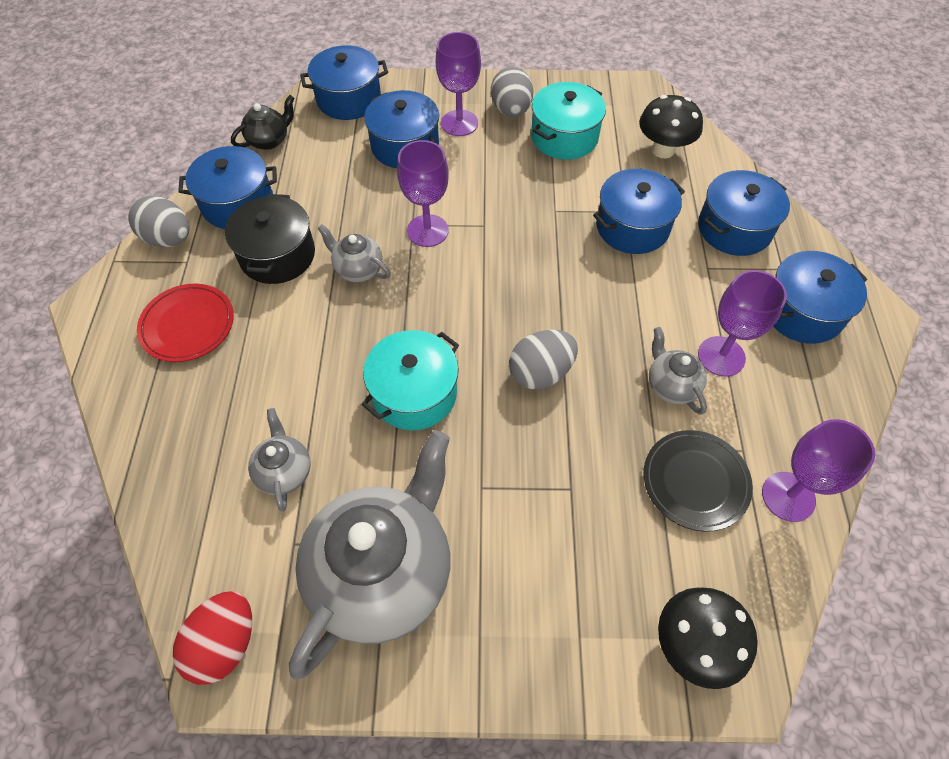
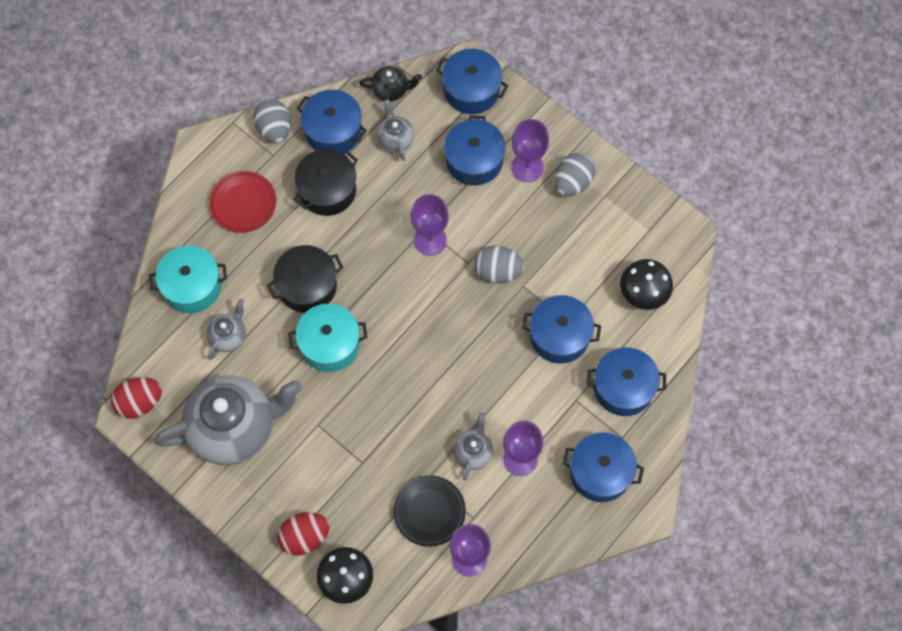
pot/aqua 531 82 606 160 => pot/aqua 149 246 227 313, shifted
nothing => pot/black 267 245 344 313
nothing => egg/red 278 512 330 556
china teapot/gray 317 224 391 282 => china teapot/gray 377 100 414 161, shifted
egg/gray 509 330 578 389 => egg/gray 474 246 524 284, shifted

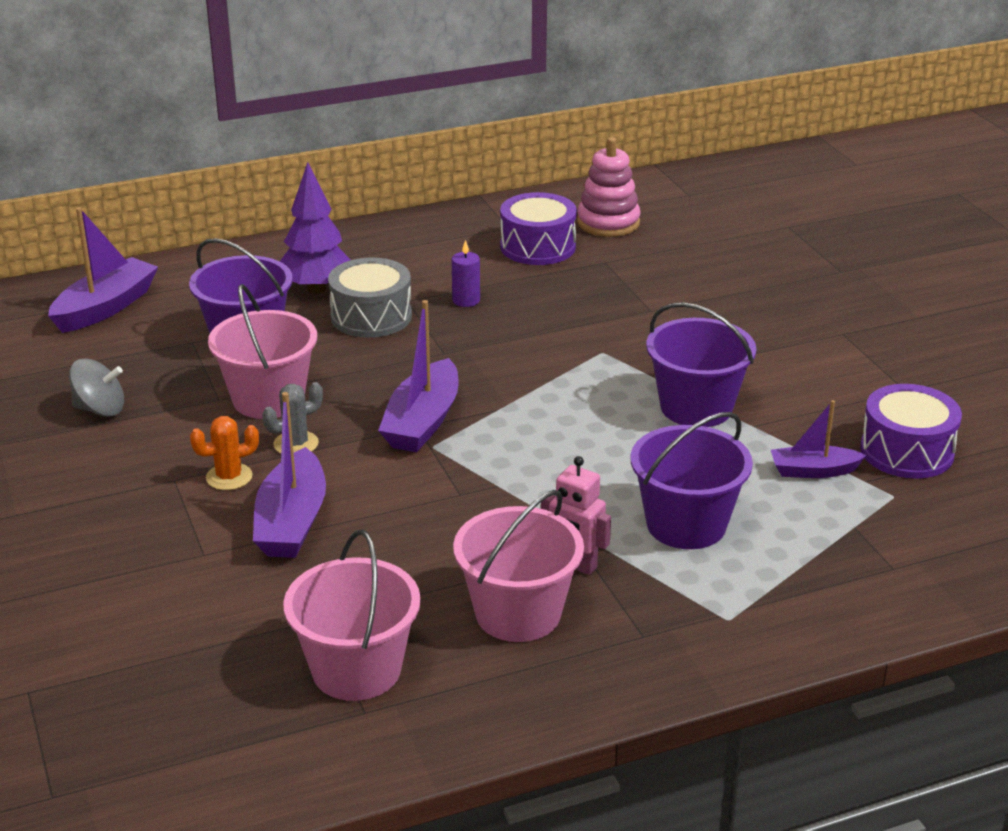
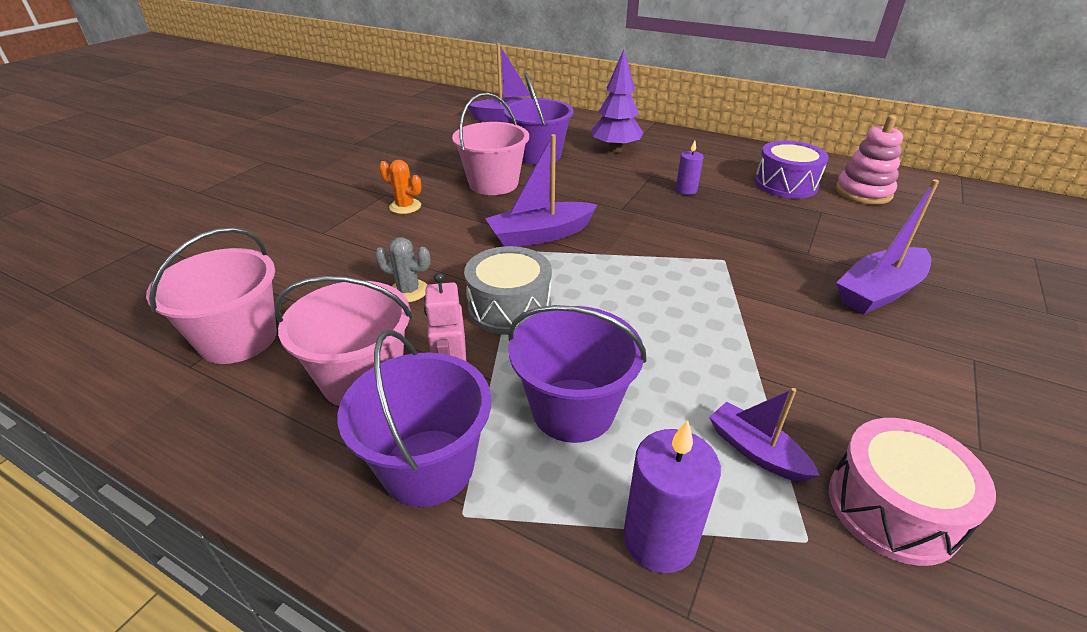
sand bucket/royal purple 646 302 756 427 => sand bucket/royal purple 337 330 491 507, shifted
cactus/gray 262 382 323 454 => cactus/gray 375 237 430 302, shifted
toy drum/gray 328 257 412 338 => toy drum/gray 464 246 552 335, shifted
nothing => candle/royal purple 623 420 721 573
toy drum/royal purple 860 384 962 479 => toy drum/rose-pink 829 418 996 566
sailboat/royal purple 253 392 326 558 => sailboat/royal purple 836 179 939 314, shifted
spinning top/gray 69 358 124 417 => nothing

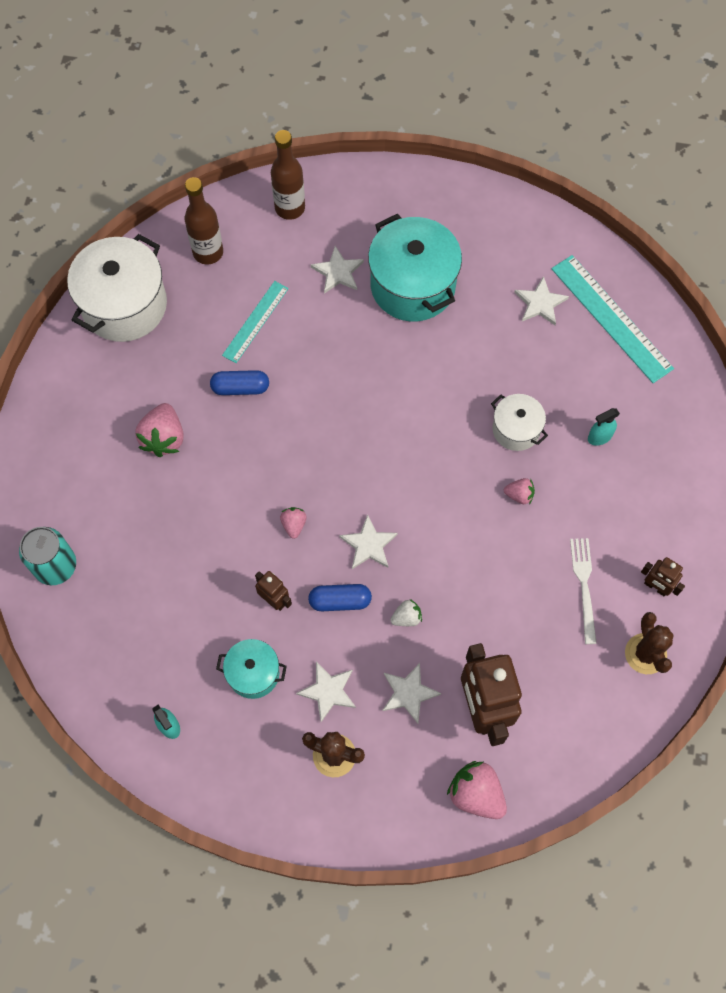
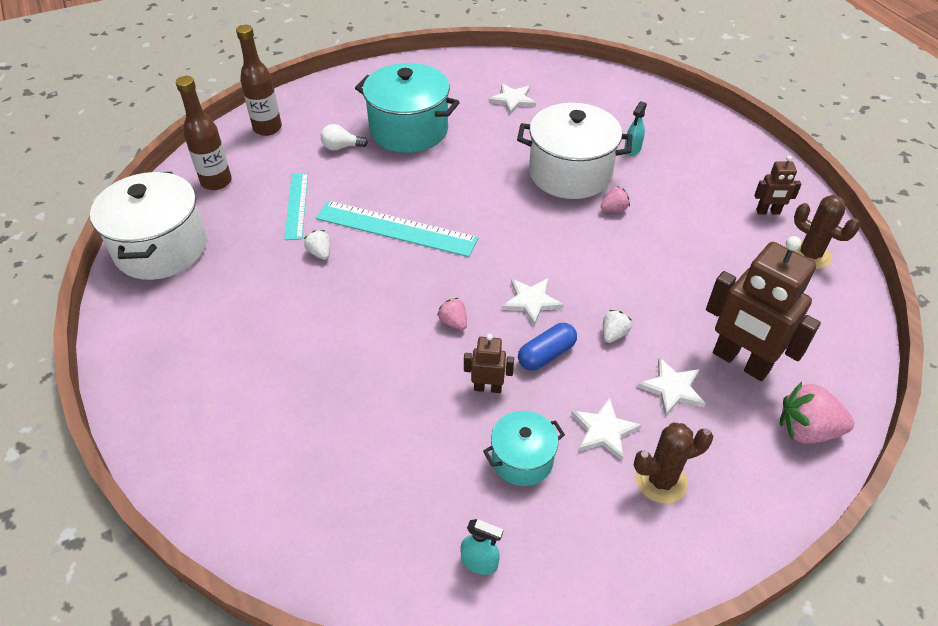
capsule/cobalt 210 370 269 395 => berry/pure white 304 230 330 260
measuring stick/aqua 551 255 674 383 => measuring stick/aqua 316 201 478 257, shifted
star shape/pure white 311 246 364 294 => bulb/pure white 321 124 368 151
pot/pure white 491 394 548 451 => pot/pure white 517 103 632 199, x1.85
can/aqua 19 527 76 585 => nothing
berry/rose-pink 135 403 184 457 => nothing
table fork/pure white 570 538 597 644 => nothing

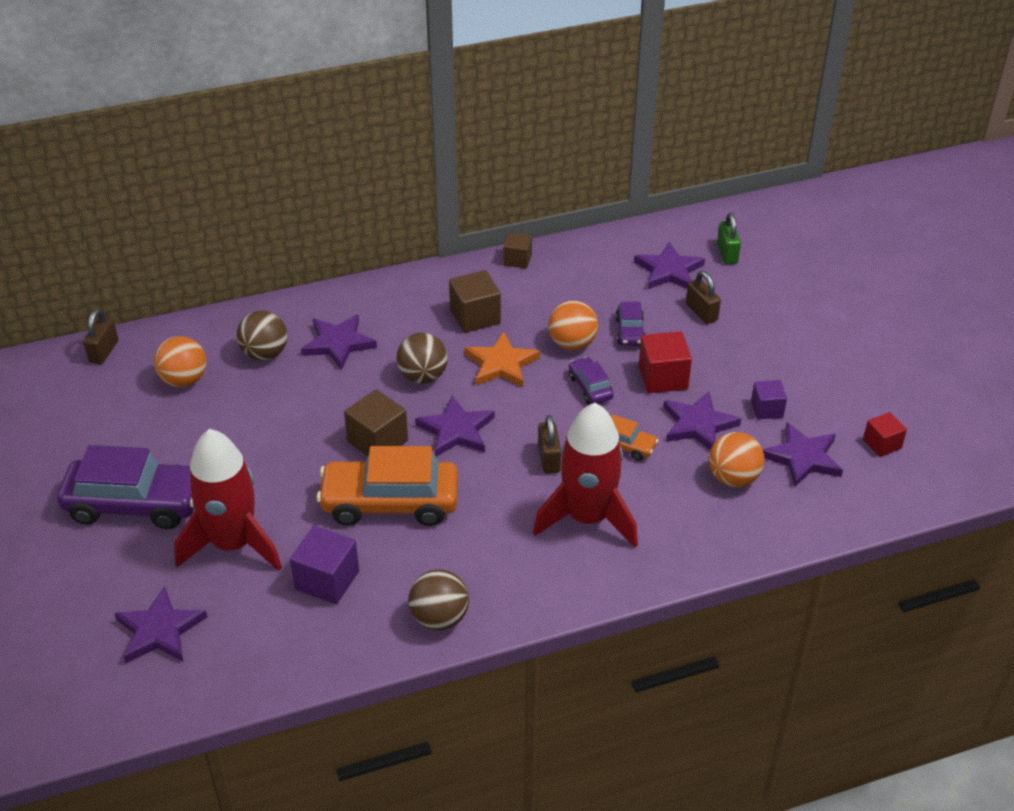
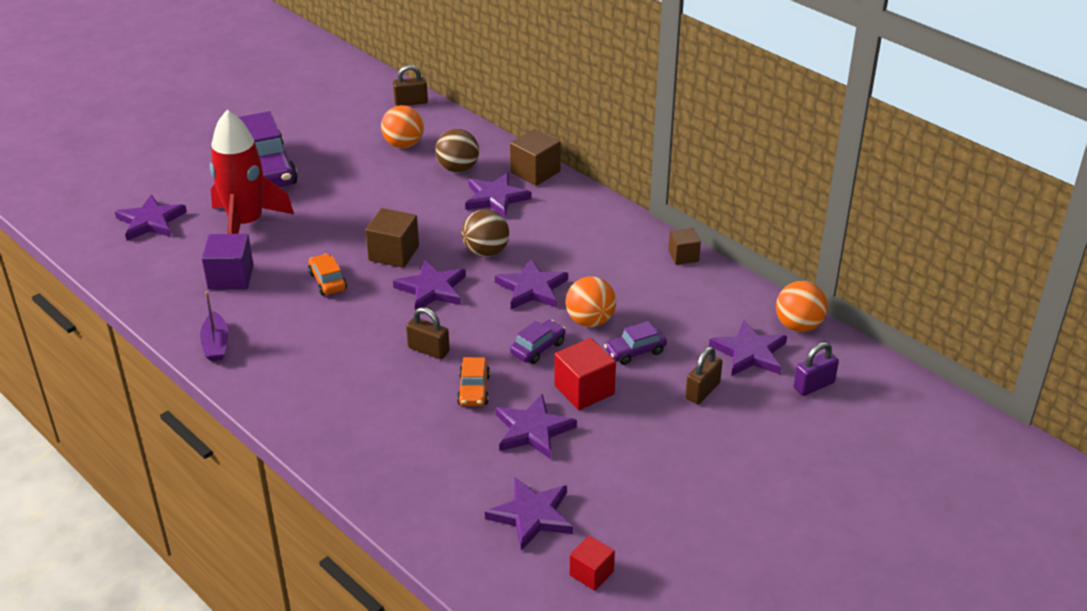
ball/dark brown 409 569 469 630 => sailboat/royal purple 200 291 228 361
toy car/orange 316 446 458 526 => toy car/orange 308 254 347 295, x0.48
small lock/dark brown 538 415 561 474 => small lock/dark brown 406 307 450 359, 60 degrees clockwise
star shape/orange 465 332 540 387 => star shape/royal purple 495 259 568 309
cube/dark brown 449 270 501 333 => cube/dark brown 510 129 561 186, shifted
ball/orange 709 432 765 487 => ball/orange 776 281 828 332, shifted
small lock/green 717 213 741 264 => small lock/royal purple 793 342 839 396
toy rocket/red 533 403 638 548 => nothing
cube/royal purple 751 380 787 419 => nothing

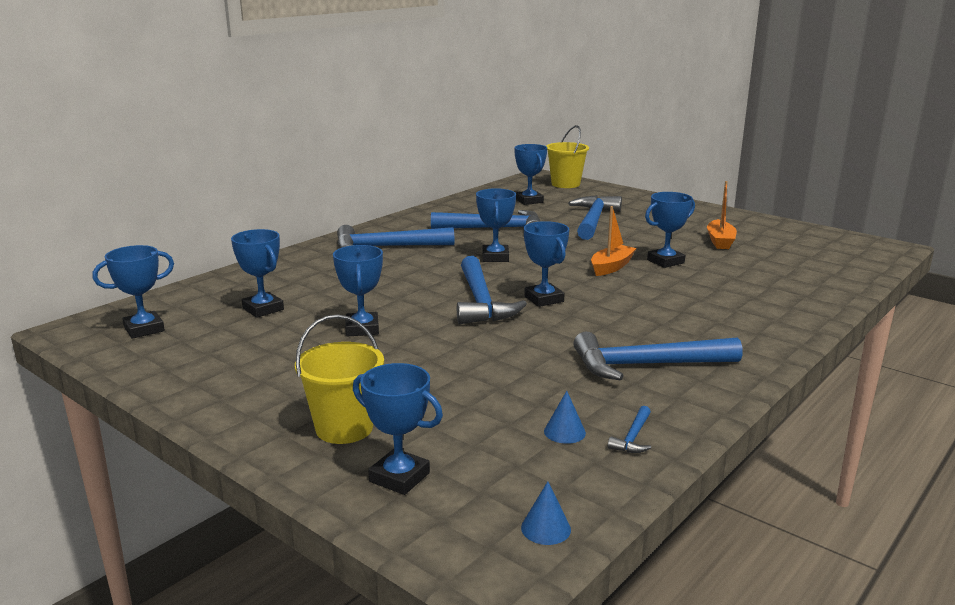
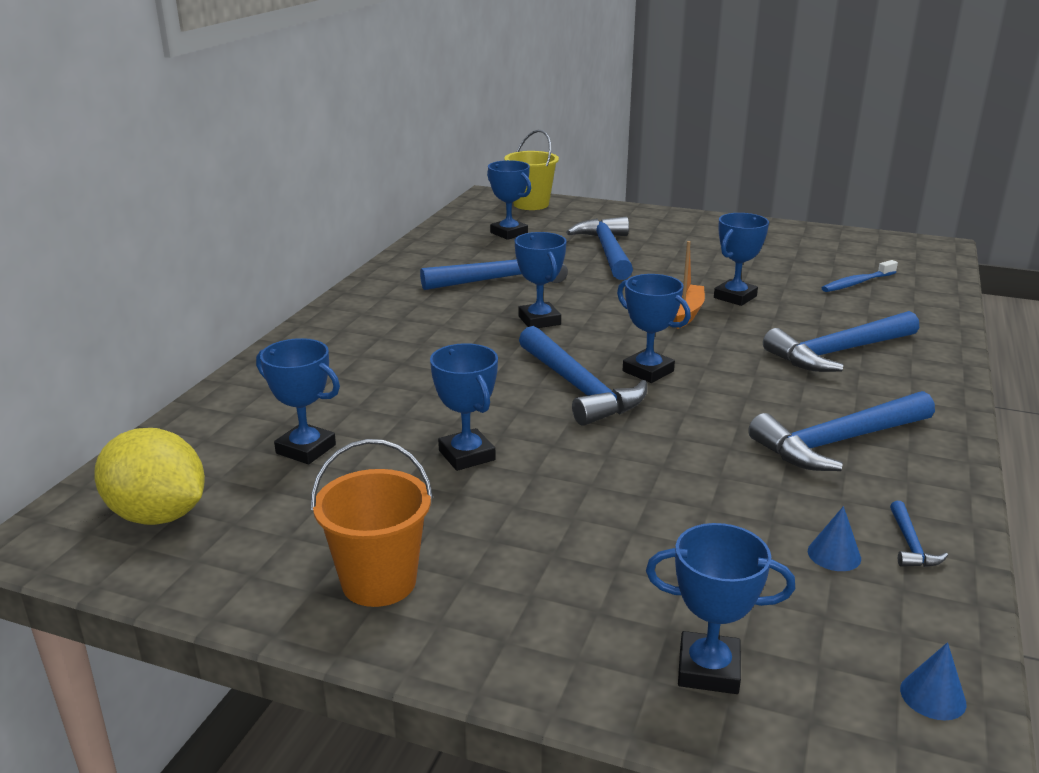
prize cup/cobalt 93 245 174 339 => toy lemon/bright yellow 94 428 205 525
nothing => sand bucket/orange 311 439 433 607
claw hammer/cobalt 337 225 455 248 => claw hammer/cobalt 763 311 919 372, shifted
nothing => toothbrush/cobalt 822 260 898 292
sand bucket/bright yellow 295 314 384 444 => nothing
sailboat/orange 707 181 737 249 => nothing

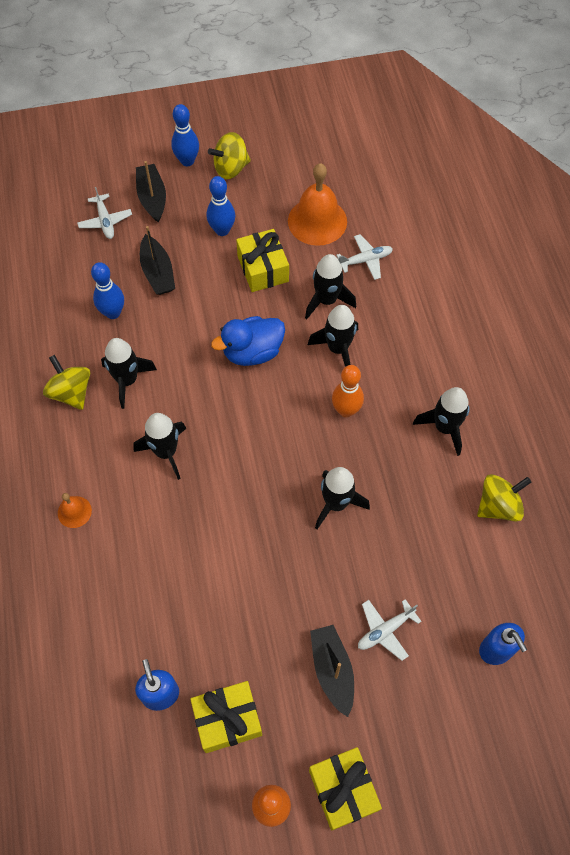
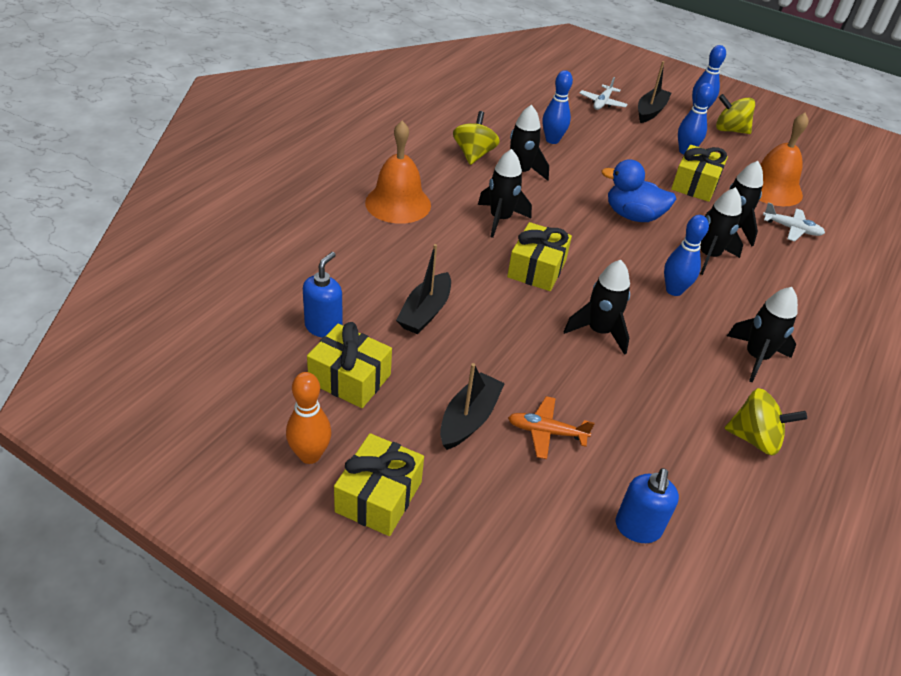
bell/orange 58 493 92 528 => bell/orange 365 121 431 224, x2.05
sailboat/black 140 226 175 295 => sailboat/black 396 244 451 334, shifted
nothing => wrapped gift/bright yellow 507 222 572 291
plane/pure white 358 599 422 661 => plane/orange 508 396 595 459
bowling pin/orange 332 365 364 417 => bowling pin/cobalt 664 215 709 296

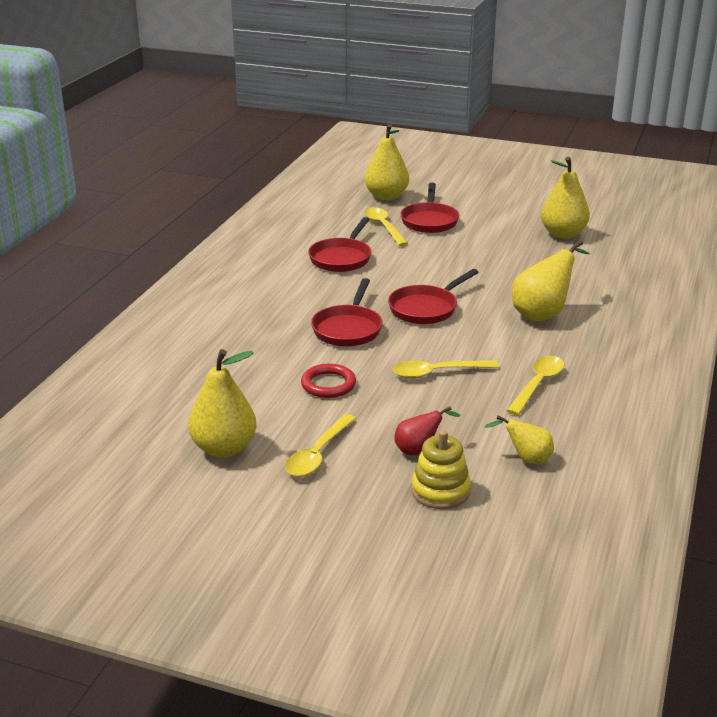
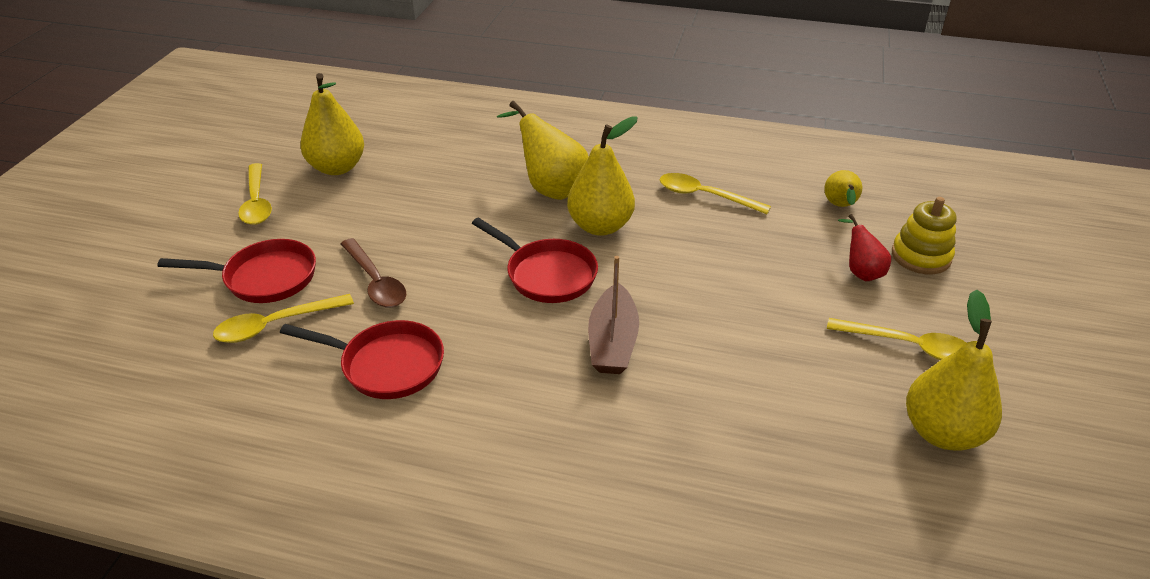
tablespoon/bright yellow 393 360 499 379 => tablespoon/bright yellow 238 163 272 225, shifted
nothing => tablespoon/dark brown 341 238 407 308
pear fruit/bright yellow 365 124 409 200 => pear fruit/bright yellow 567 116 638 236, shifted
frying pan/red 311 278 383 346 => sailboat/dark brown 588 256 639 374
hoop/red 301 364 356 398 => nothing

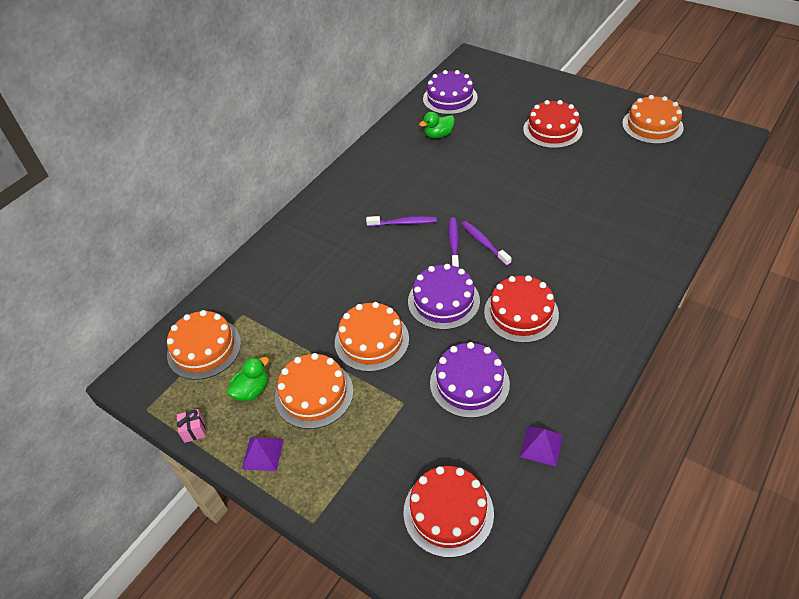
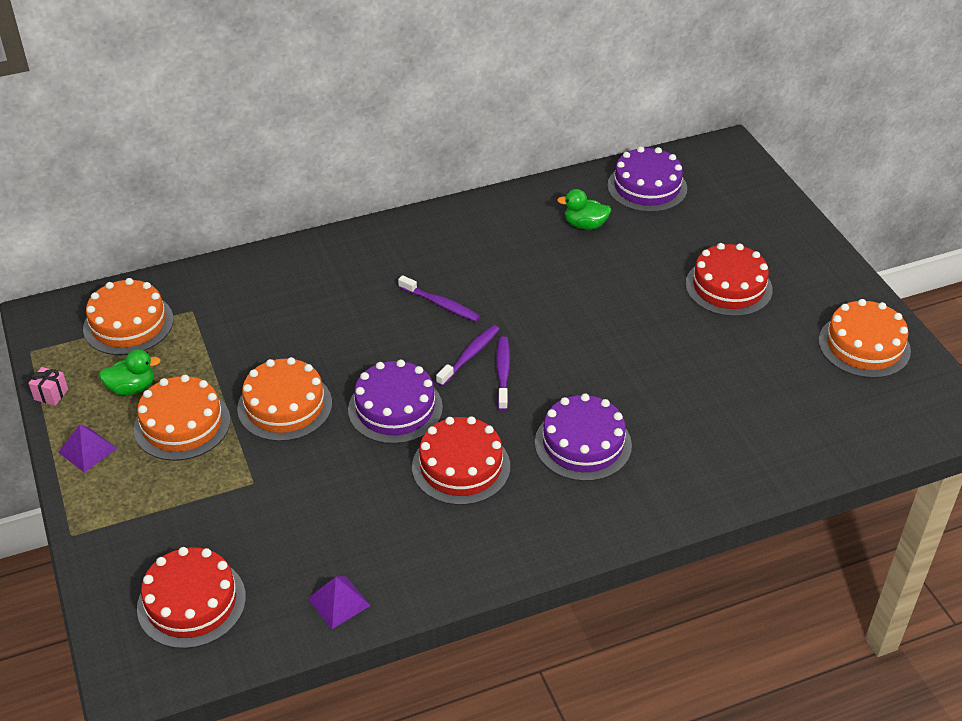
gateau/royal purple 430 342 510 418 => gateau/royal purple 535 393 632 481, shifted

